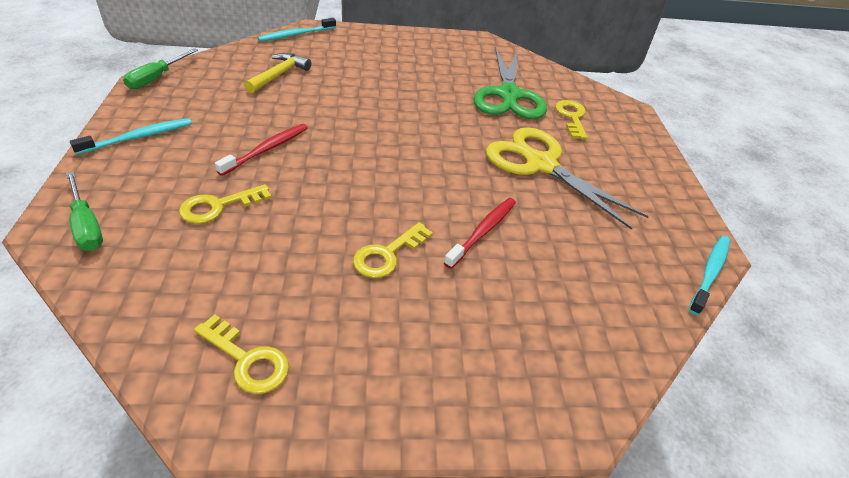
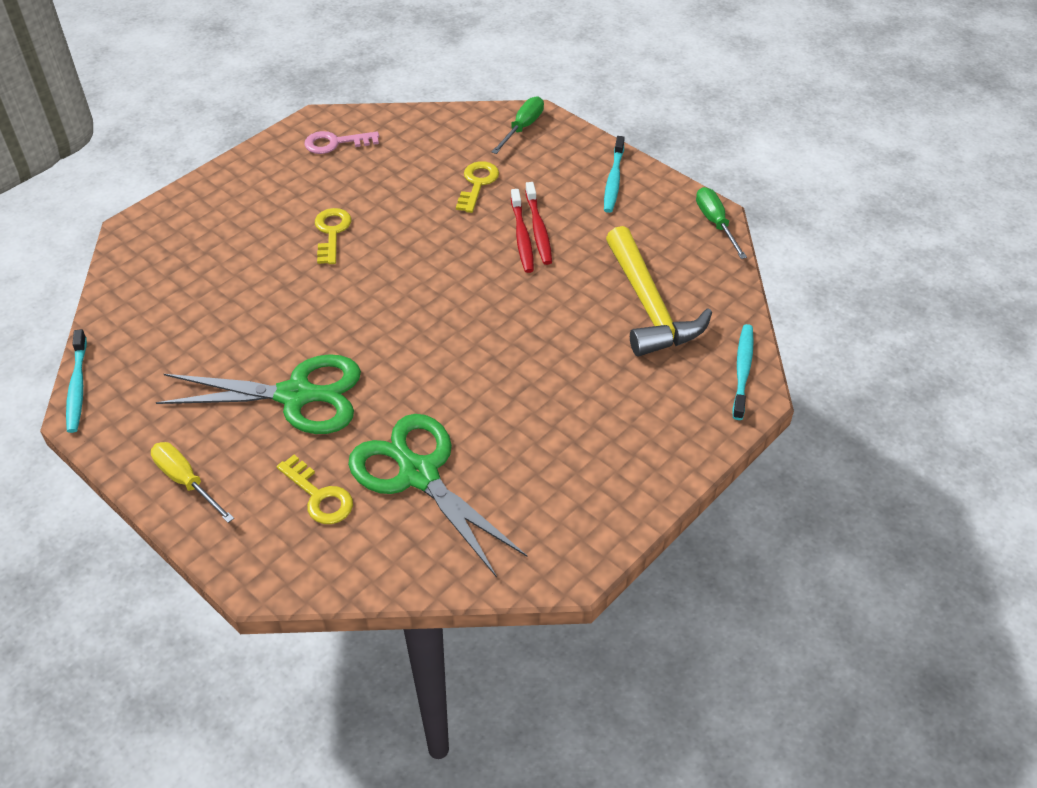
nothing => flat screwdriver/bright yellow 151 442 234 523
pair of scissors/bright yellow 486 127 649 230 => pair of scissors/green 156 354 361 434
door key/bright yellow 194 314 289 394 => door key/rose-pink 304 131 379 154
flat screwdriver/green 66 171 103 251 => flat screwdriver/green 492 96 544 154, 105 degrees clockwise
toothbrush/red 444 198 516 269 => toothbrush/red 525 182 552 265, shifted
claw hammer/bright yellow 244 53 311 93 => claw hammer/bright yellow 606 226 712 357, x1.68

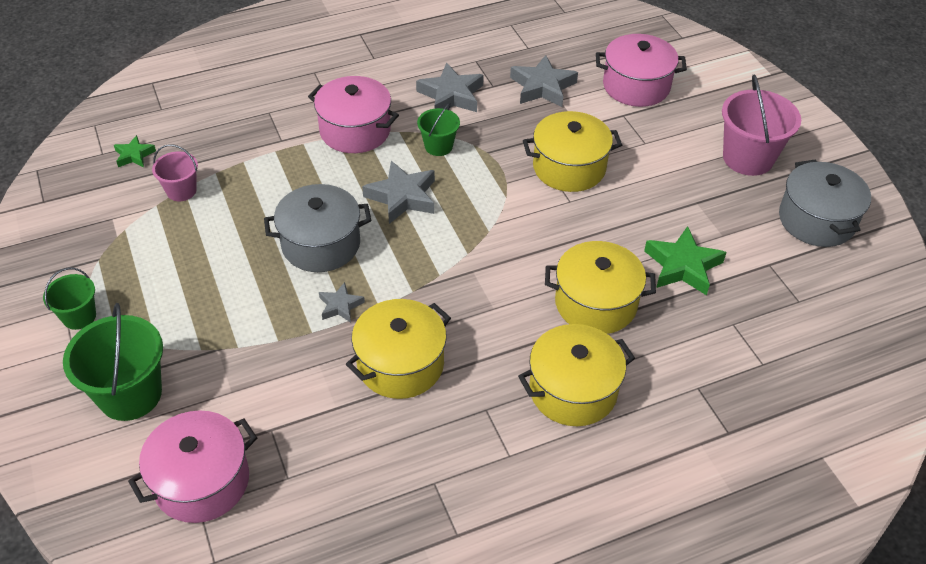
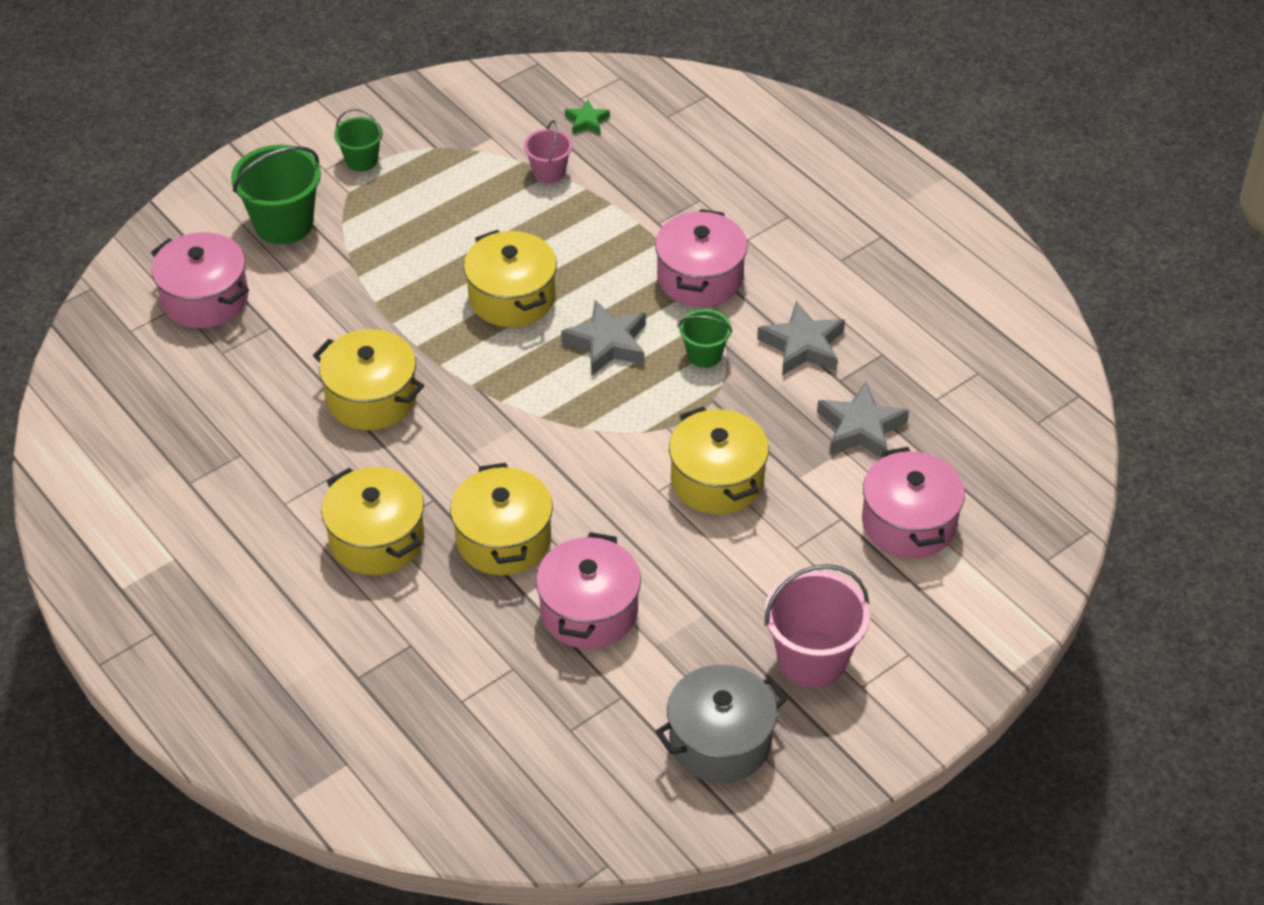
pot/gray 264 184 371 272 => pot/bright yellow 464 230 557 327
star shape/green 644 226 727 295 => pot/rose-pink 536 532 641 649
star shape/gray 319 282 365 323 => nothing

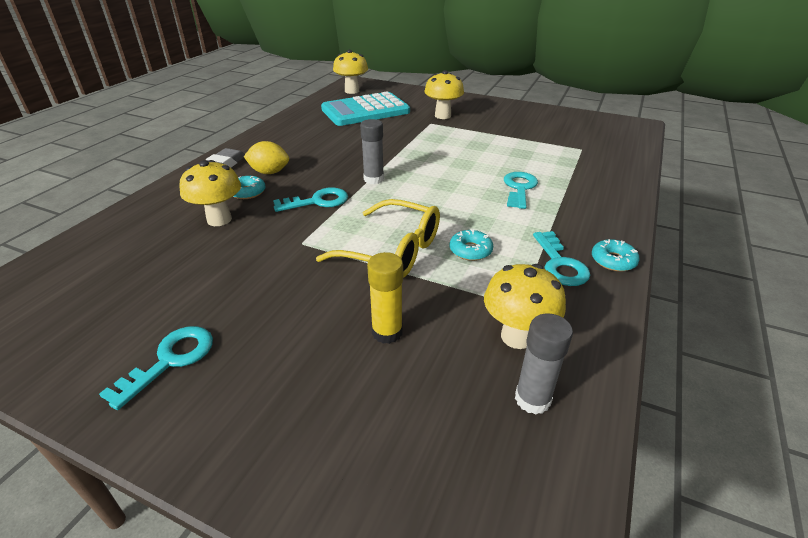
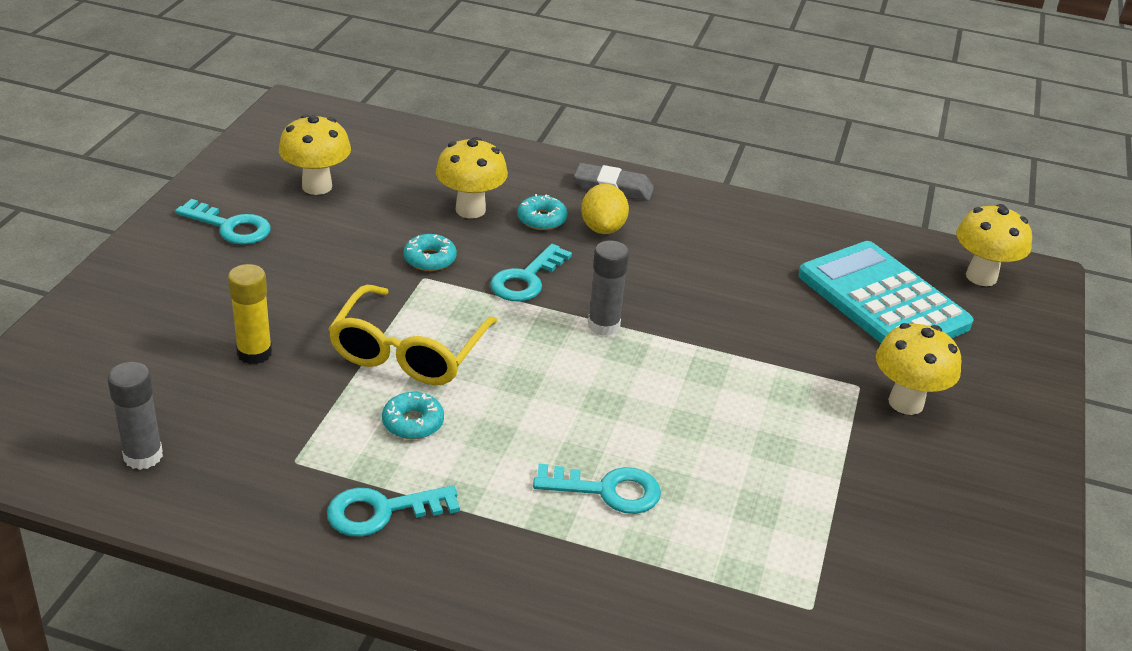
toadstool/bright yellow 484 264 566 349 => toadstool/bright yellow 279 114 351 195, shifted
donut/aqua 592 239 639 272 => donut/aqua 403 234 457 271, shifted
door key/aqua 273 187 348 212 => door key/aqua 490 244 572 302, 60 degrees clockwise

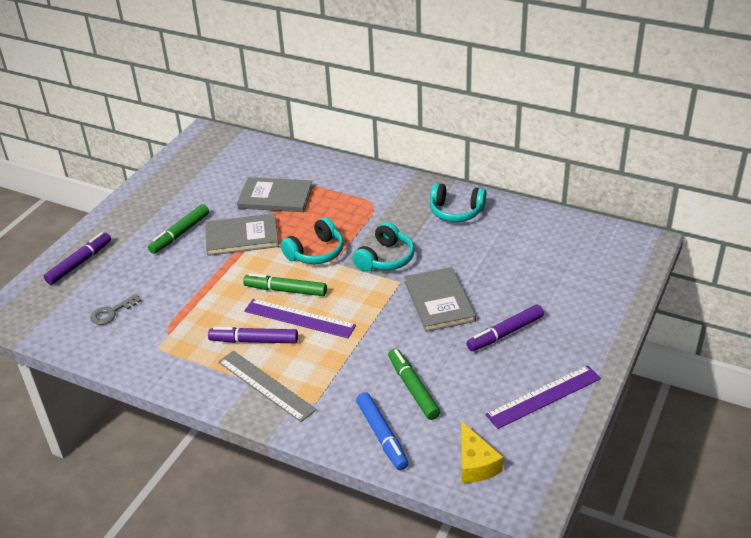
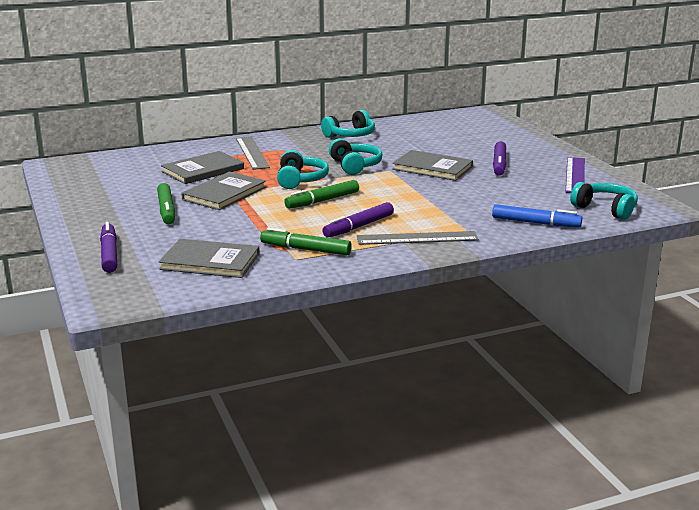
door key/gray 90 294 142 325 => book/gray 159 239 260 278
nothing => measuring stick/gray 236 137 270 170
marker pen/green 388 348 440 420 => marker pen/green 260 228 352 255, shifted
cheese/bright yellow 461 421 503 483 => over-ear headphones/aqua 570 182 638 220
measuring stick/royal purple 244 299 356 338 => nothing

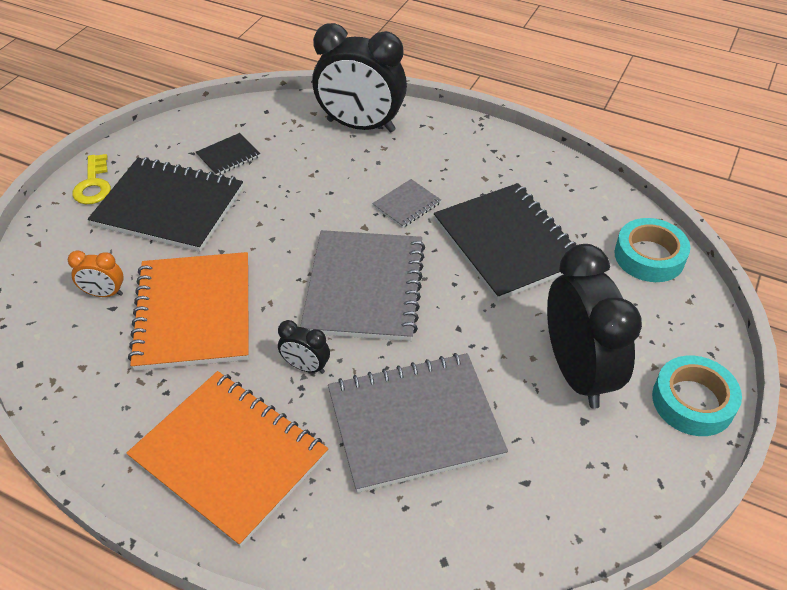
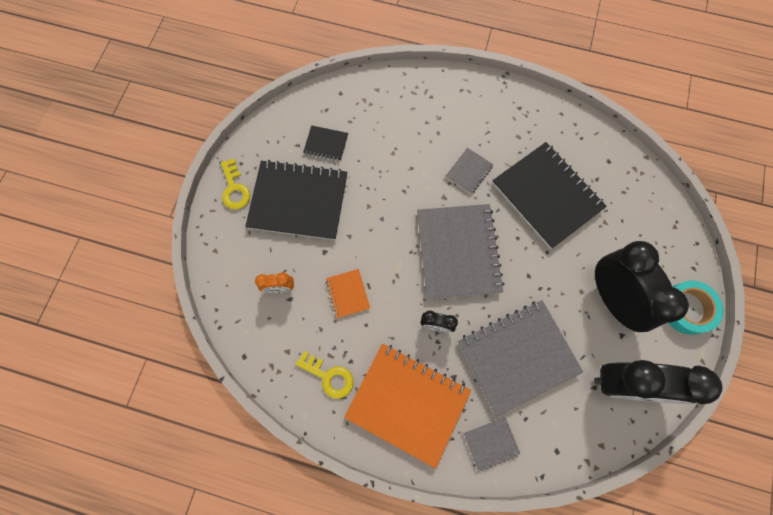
nothing => door key/bright yellow 296 351 353 399
notepad/black 196 133 260 175 => notepad/black 303 125 348 161, 60 degrees clockwise
notepad/orange 128 252 249 371 => notepad/orange 326 269 370 318, x0.45
nothing => notepad/gray 463 417 520 471
alarm clock/black 312 23 407 132 => alarm clock/black 594 360 722 404, shifted
roll of tape/aqua 614 218 690 282 => nothing

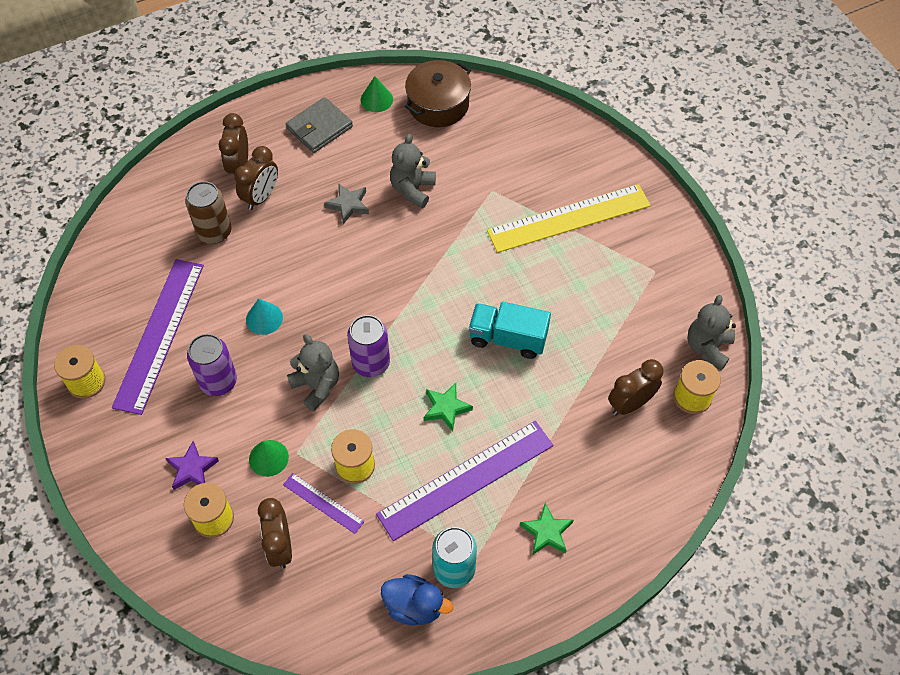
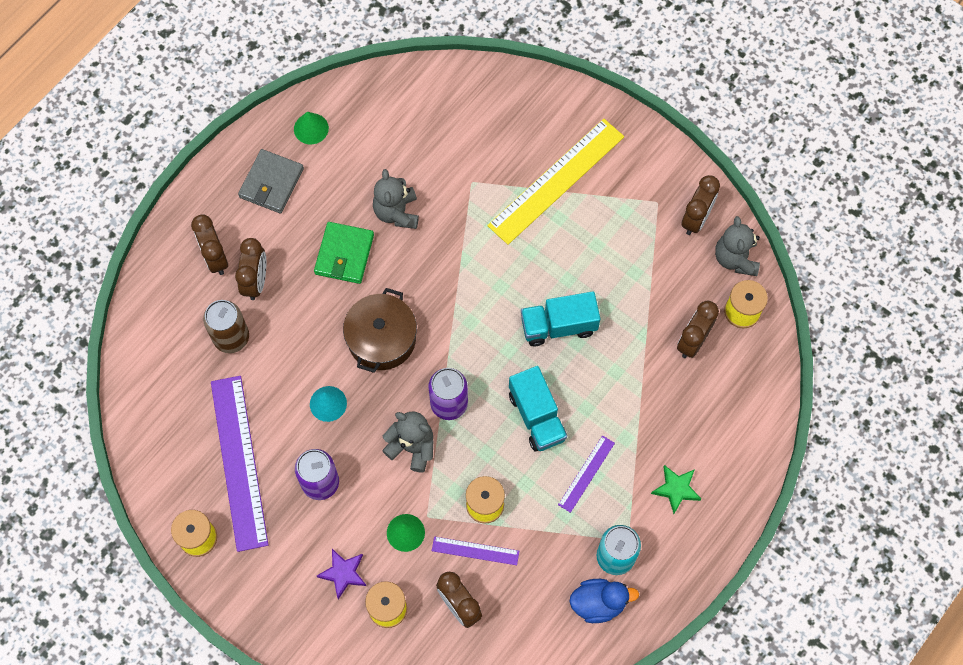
star shape/gray 324 183 369 224 => card wallet/green 314 222 374 284
pot/dark brown 405 60 471 127 => pot/dark brown 343 288 417 373, shifted
star shape/green 424 383 473 432 => lorry/aqua 509 366 567 452
measuring stick/royal purple 376 421 554 541 => measuring stick/royal purple 558 435 615 513, x0.47
nothing => alarm clock/dark brown 681 175 720 235

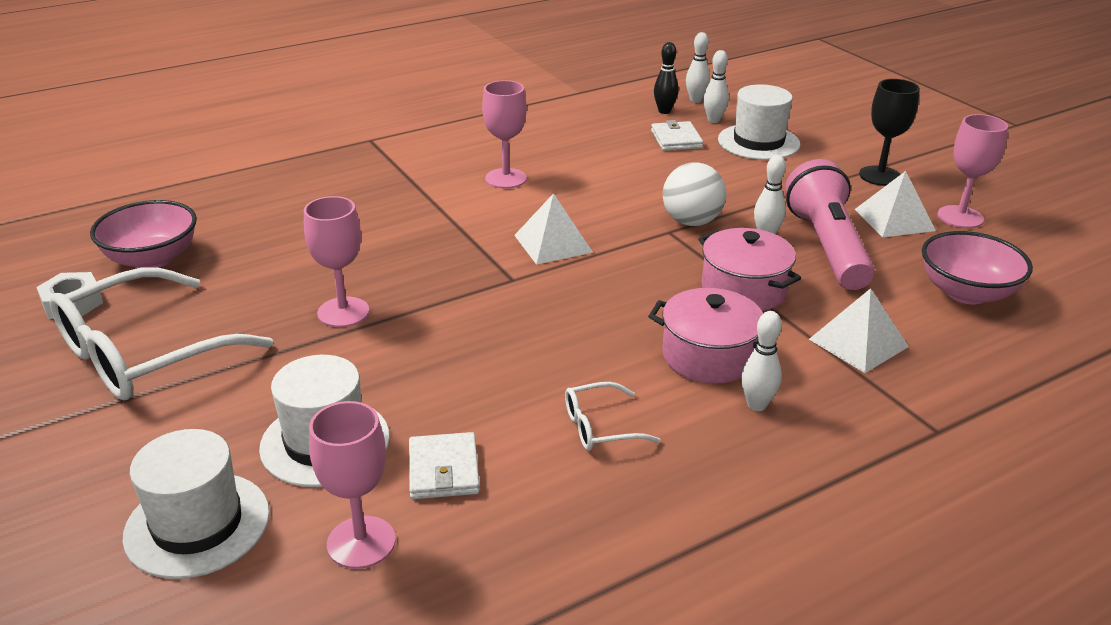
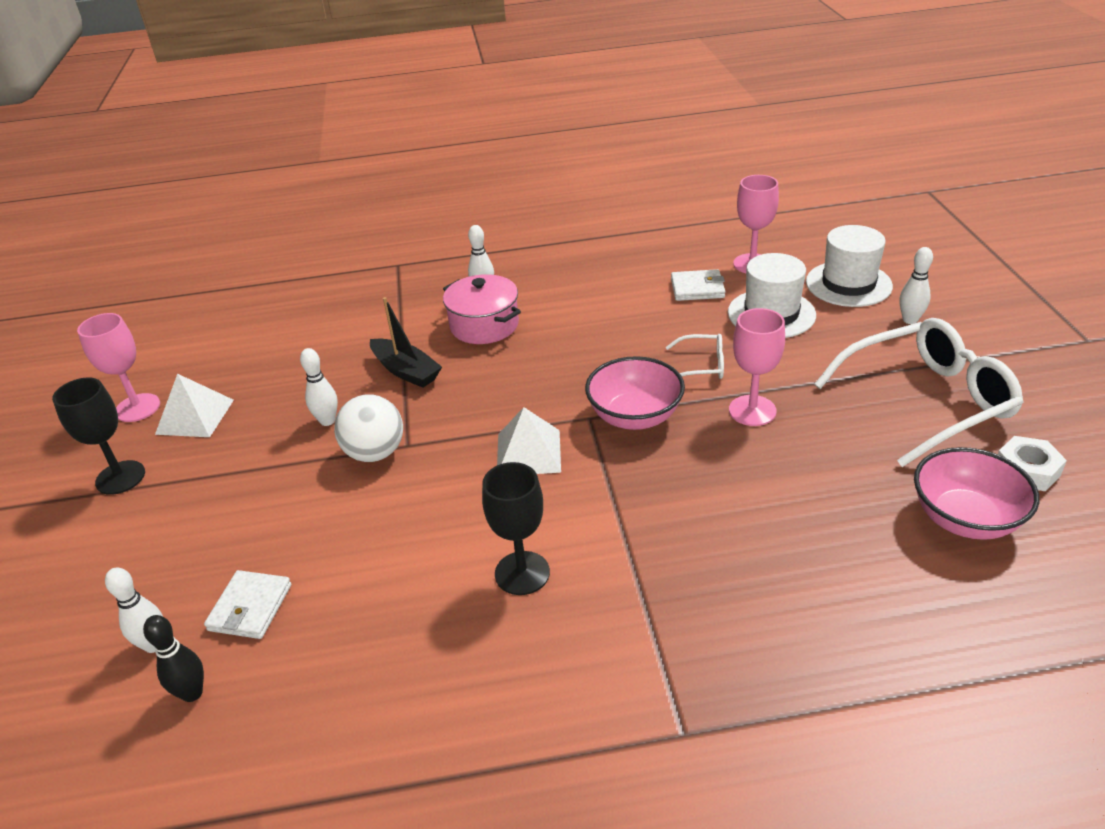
pot/rose-pink 698 228 801 311 => sailboat/black 370 297 442 388
goblet/rose-pink 482 80 527 189 => goblet/black 482 462 550 595
deep dish/rose-pink 922 231 1033 305 => deep dish/rose-pink 585 356 685 430, shifted
spectacles/pure white 565 382 661 451 => spectacles/pure white 666 334 724 379, shifted
card wallet/pure white 409 432 480 499 => card wallet/pure white 671 269 725 301, 75 degrees clockwise
bowling pin/pure white 686 32 710 103 => bowling pin/pure white 900 247 933 324, shifted
tall hat/pure white 718 84 800 160 => nothing
flashlight/rose-pink 785 159 875 290 => nothing
pyramid/pure white 809 288 909 373 => nothing

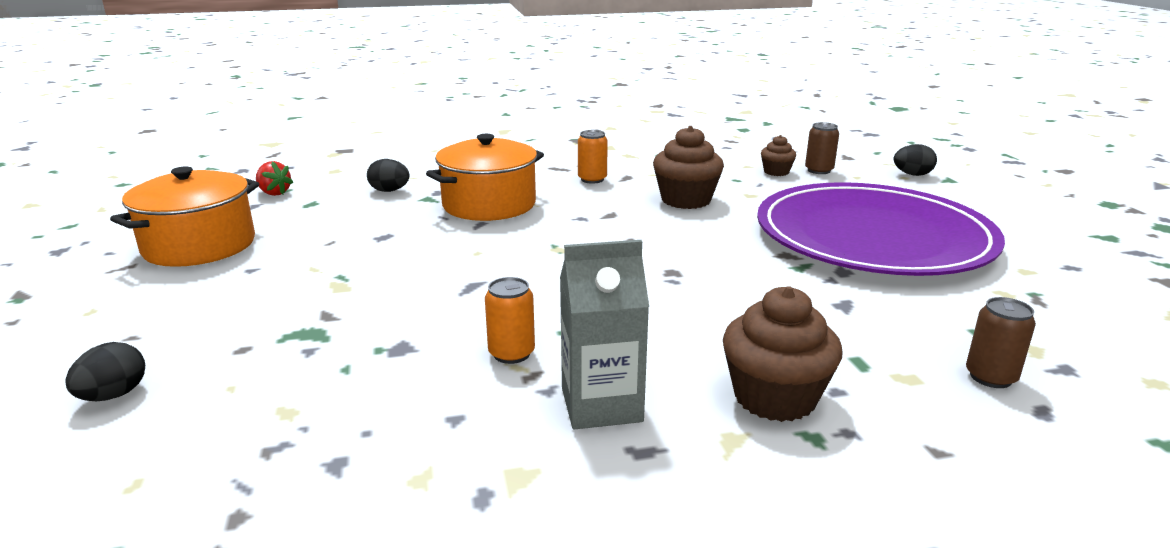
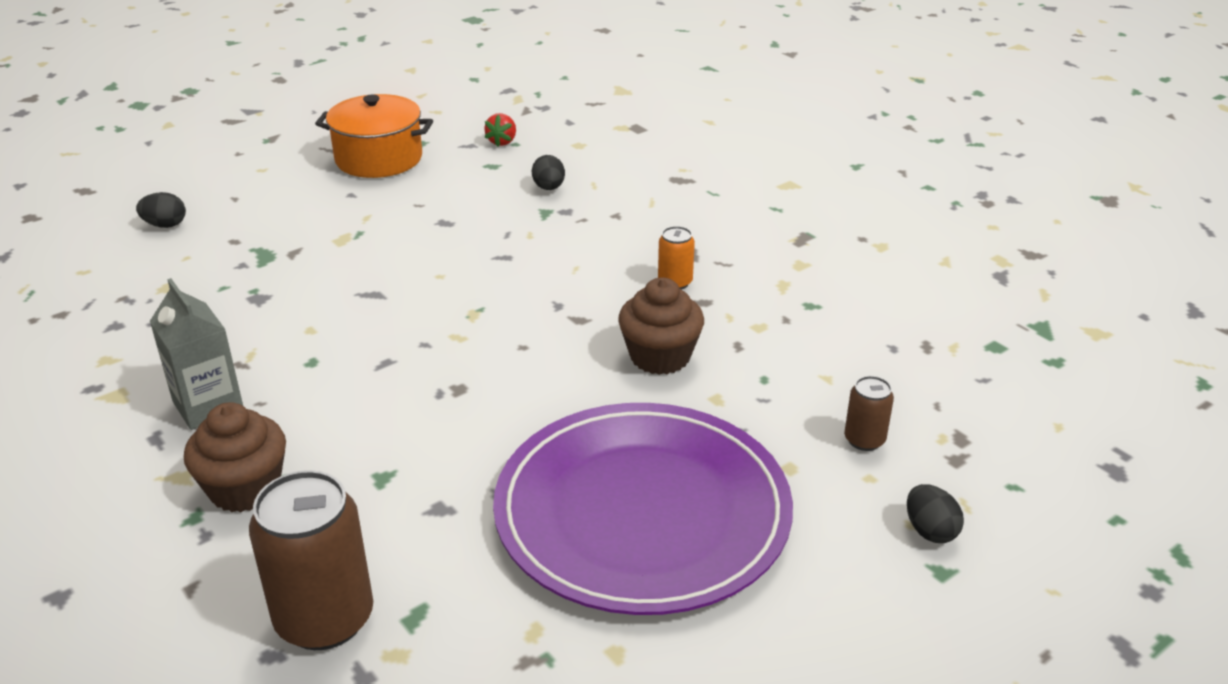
can/dark brown 966 297 1036 388 => can/dark brown 249 470 373 650, x2.01
pot/orange 426 134 544 221 => nothing
can/orange 485 277 535 364 => nothing
muffin/dark brown 761 135 796 176 => nothing

